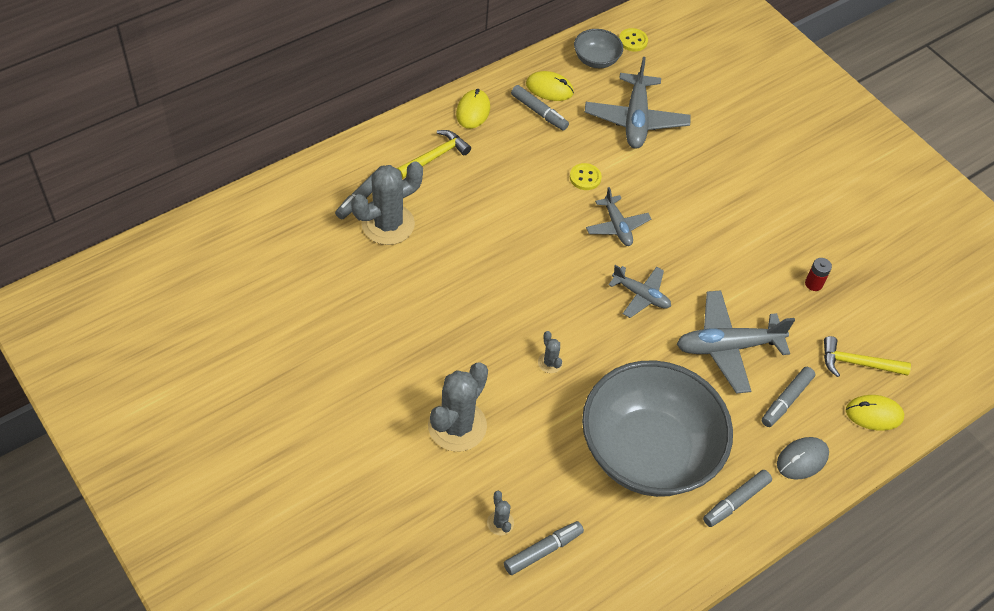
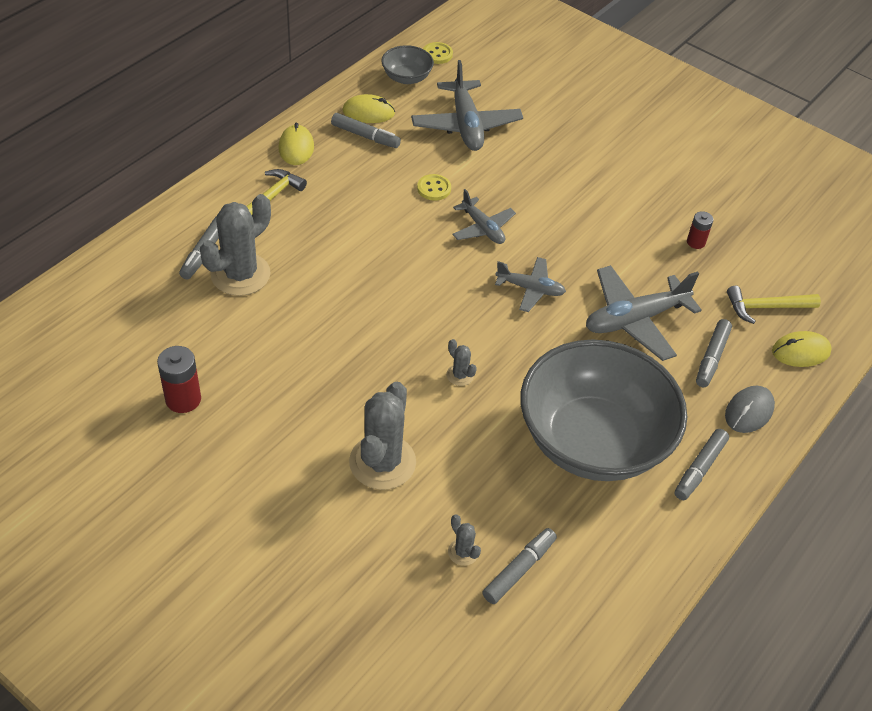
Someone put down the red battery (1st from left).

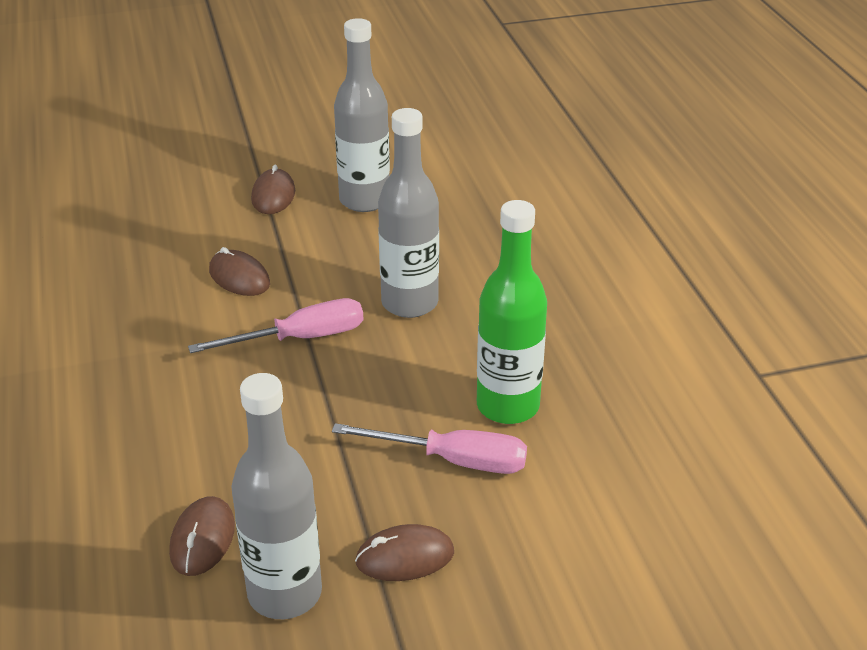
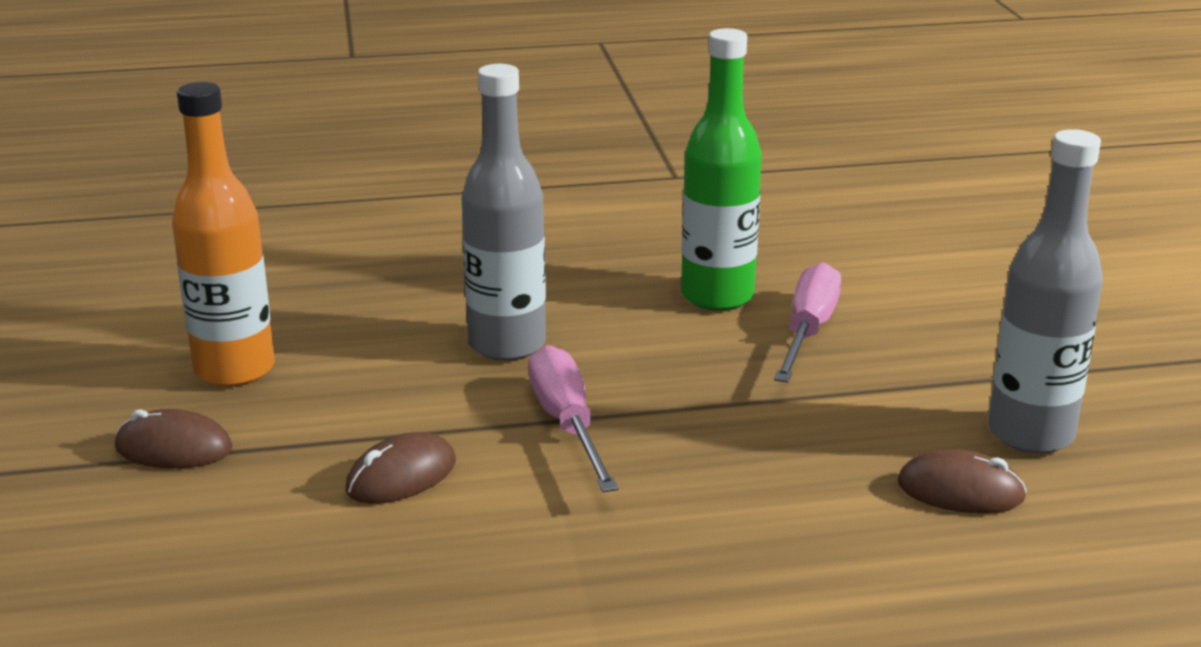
Someone took away the brown mouse (4th from left).
Someone repainted the grey bottle (2nd from left), which became the orange bottle.

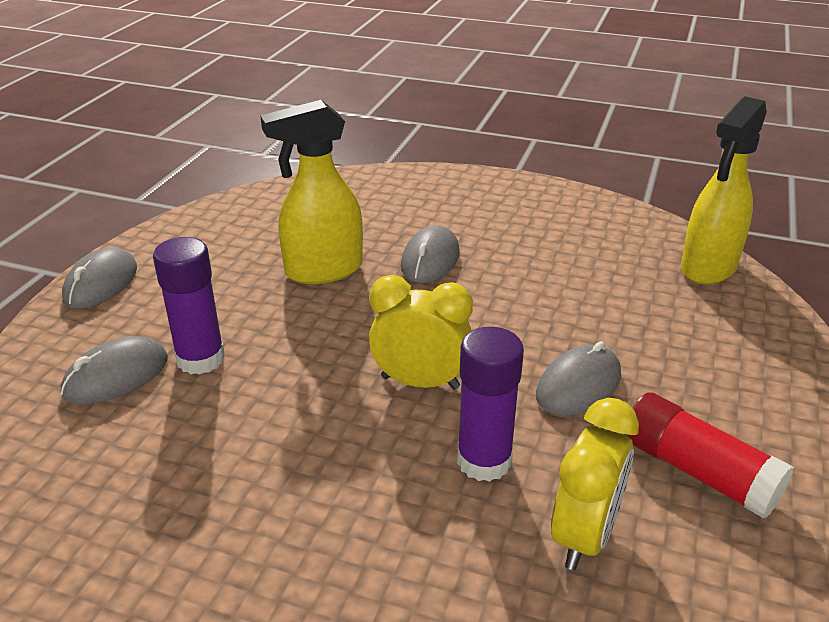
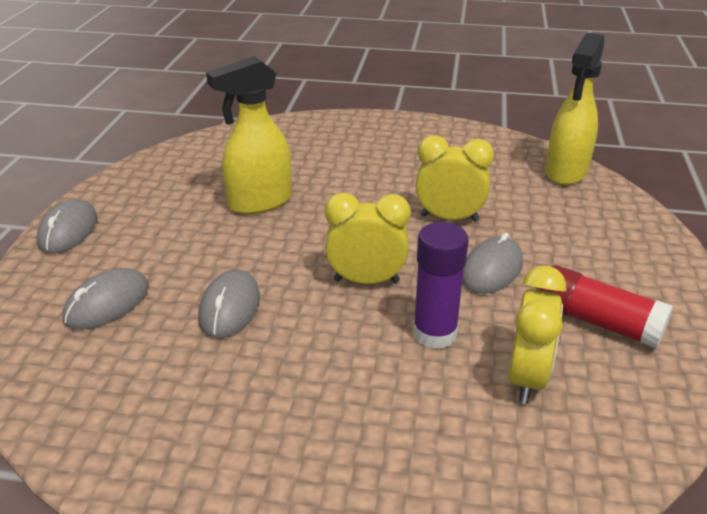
Someone took away the purple glue stick (1st from left).
Someone put down the yellow clock (2nd from left).
Someone carried the grey mouse (3rd from left).

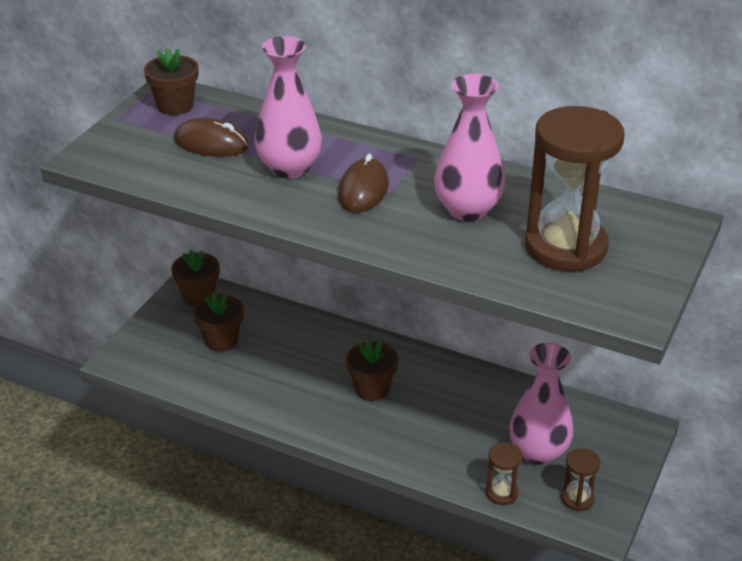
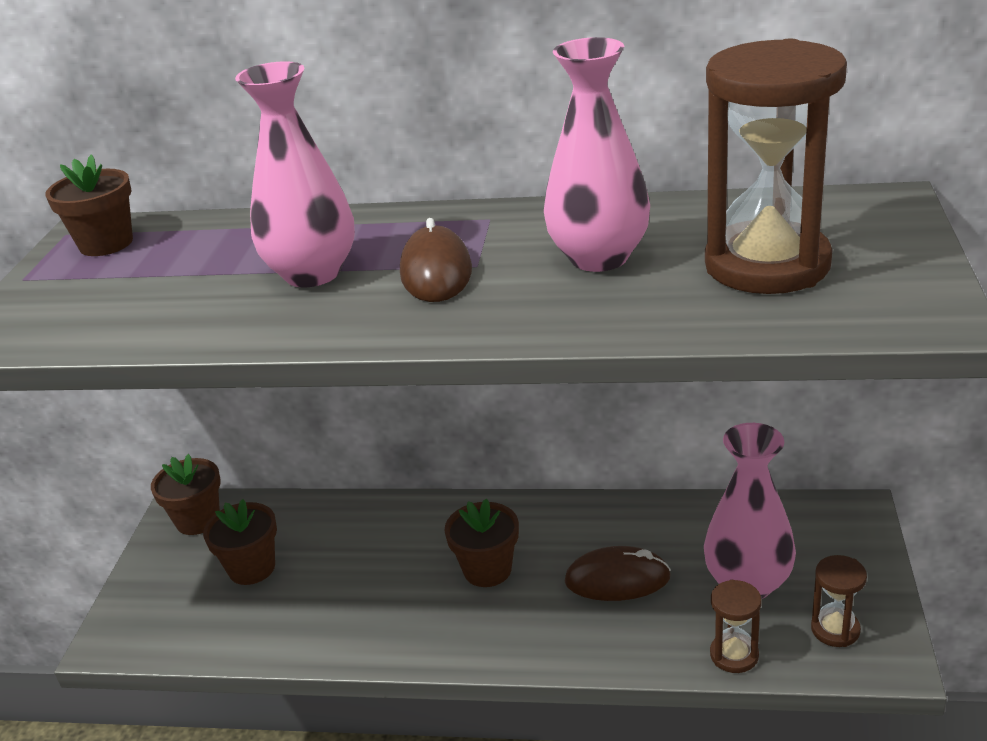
Someone carried the brown mouse (1st from left in the first image).

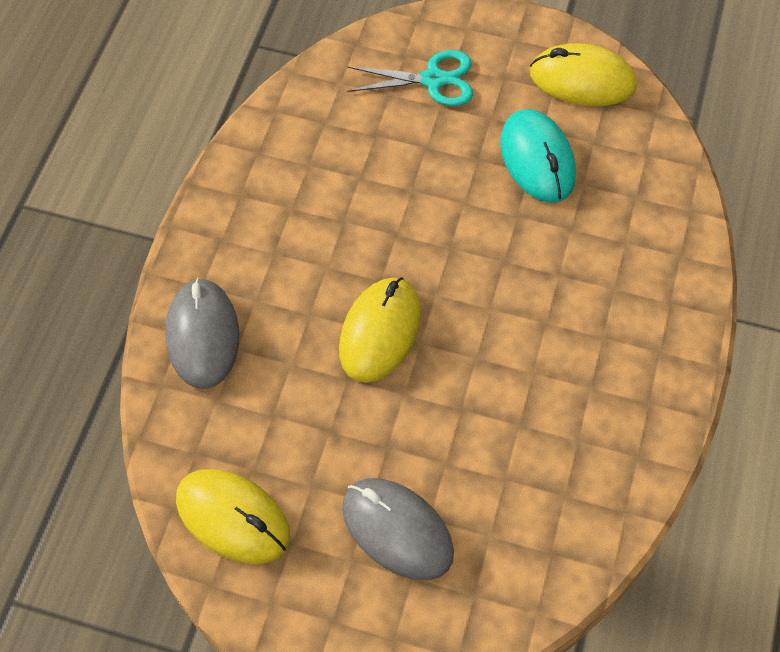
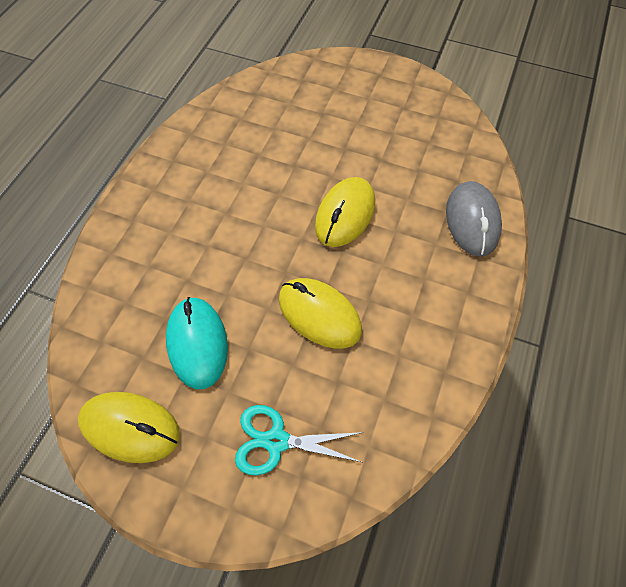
Someone took away the grey mouse (2nd from left).
Someone carried the yellow mouse (1st from left in the first image).

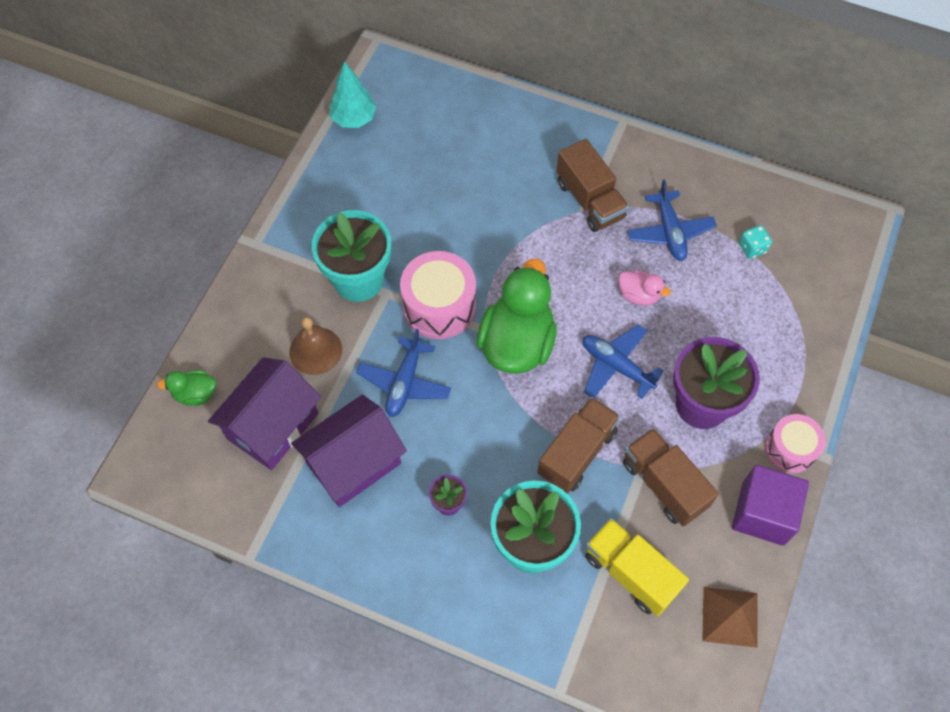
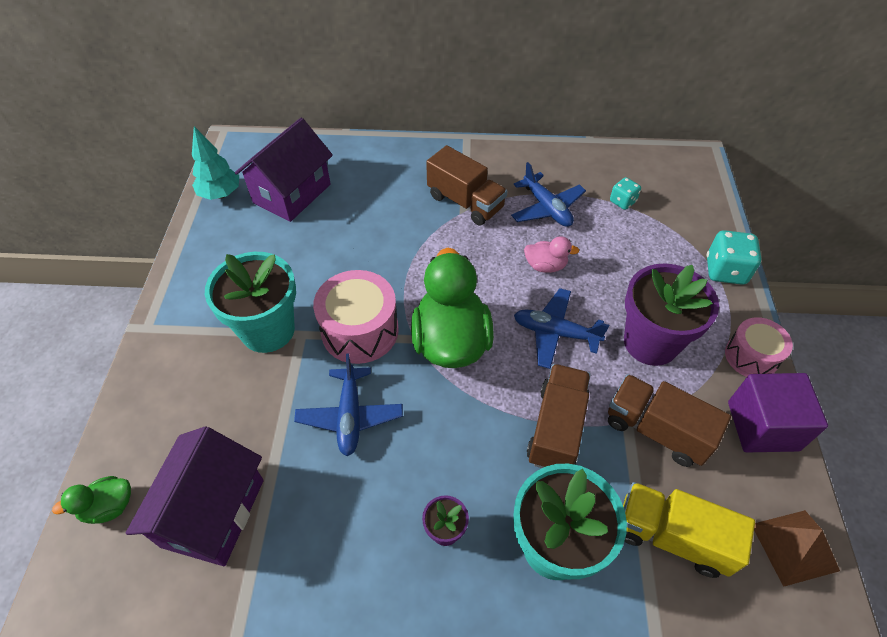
Someone took away the brown bell.
Someone put down the turquoise dice (2nd from left).
Someone carried the purple house (2nd from left).

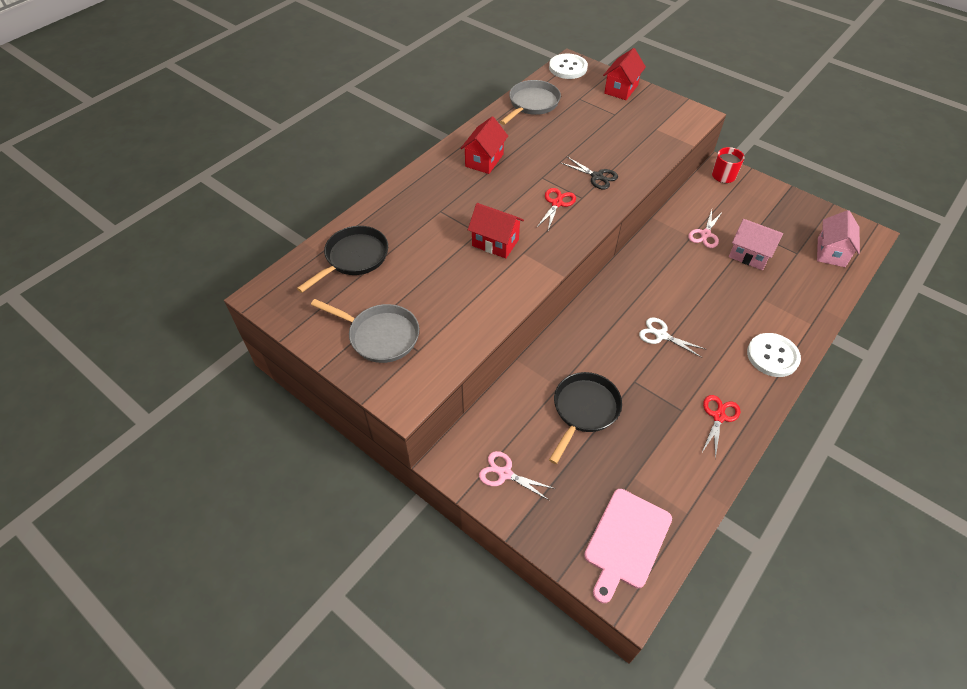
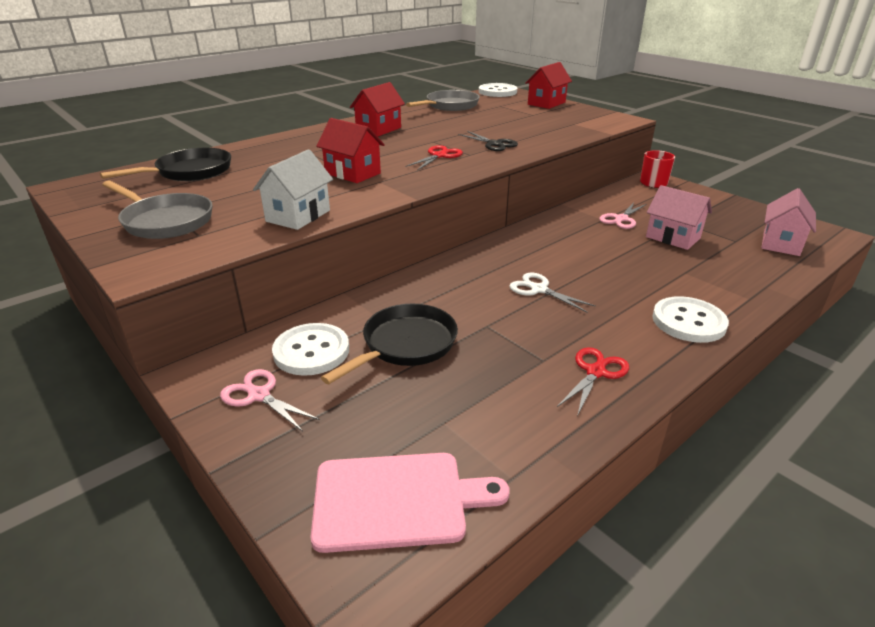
Someone put down the white house.
Someone put down the white button (1st from left).
Someone rotated the pink cutting board by 135 degrees counterclockwise.

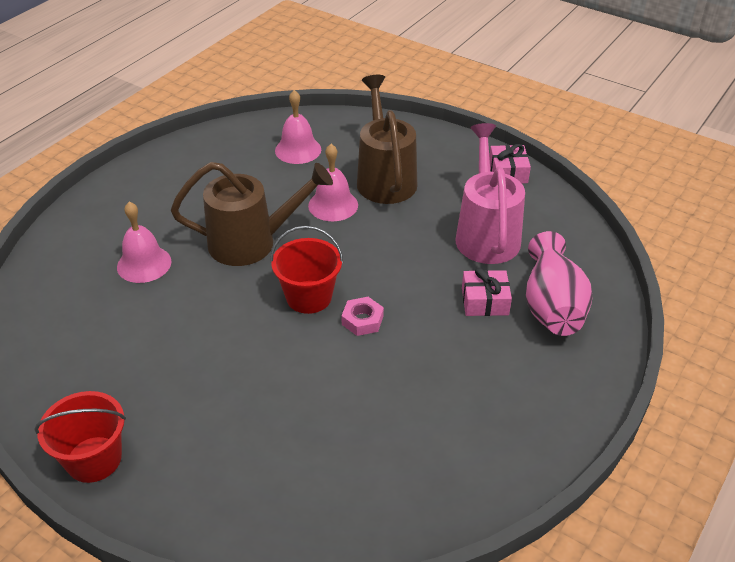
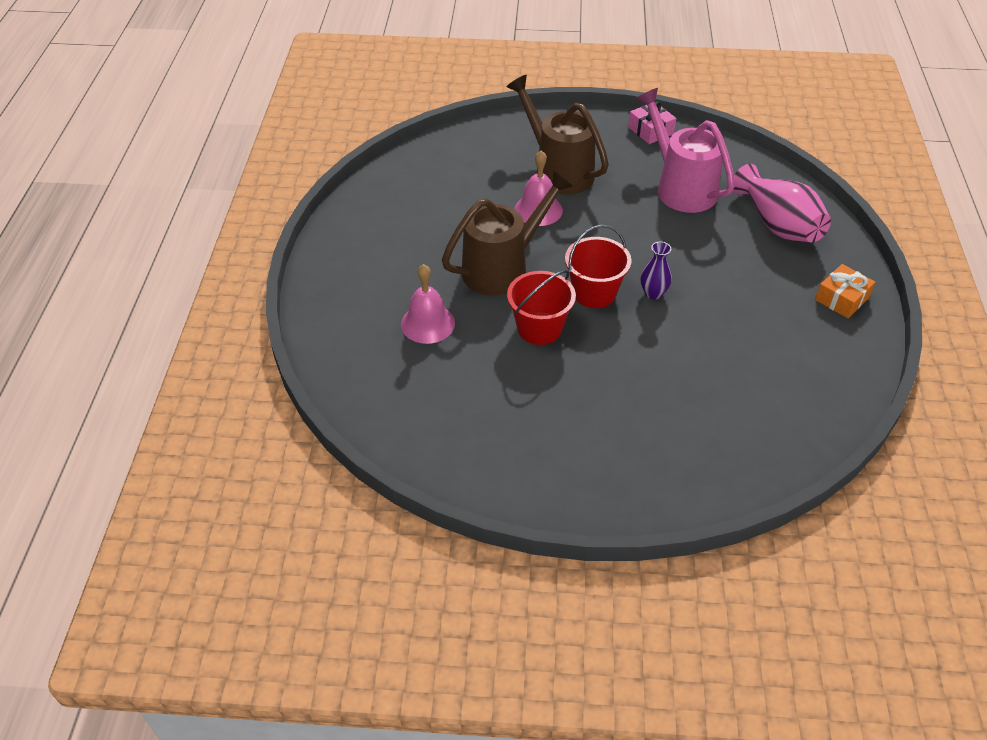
Someone took away the pink bell (2nd from left).
Someone took away the pink gift (1st from left).
Someone put down the orange gift.
Someone carried the red bucket (1st from left).
Someone swapped the pink nut for the purple vase.

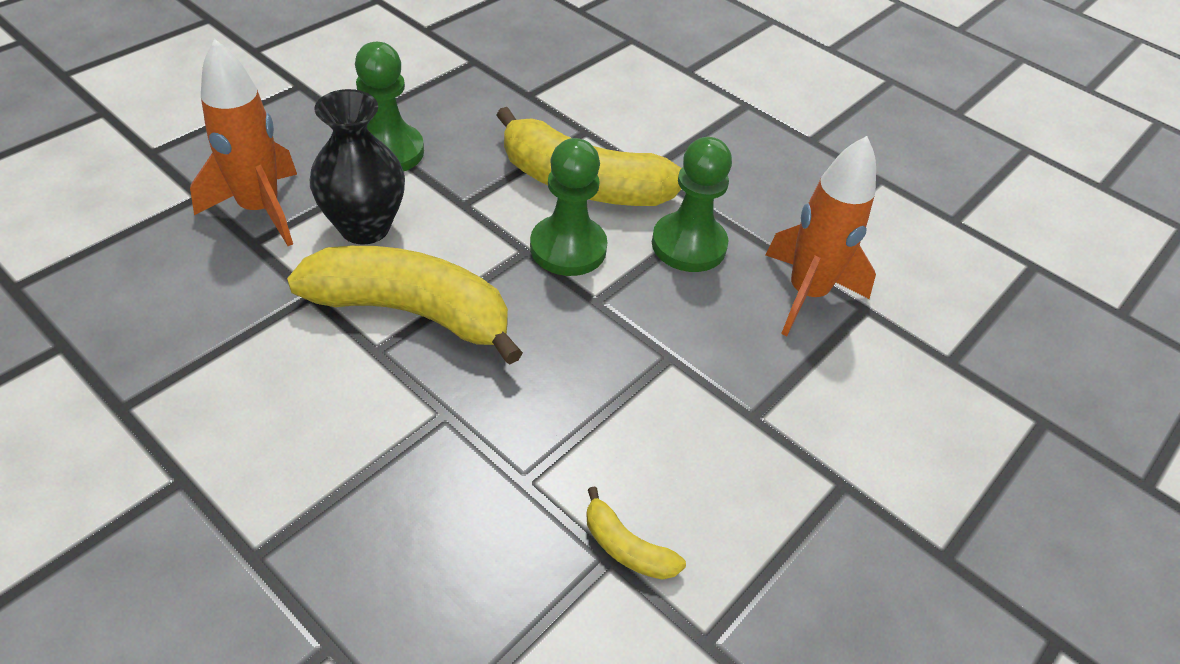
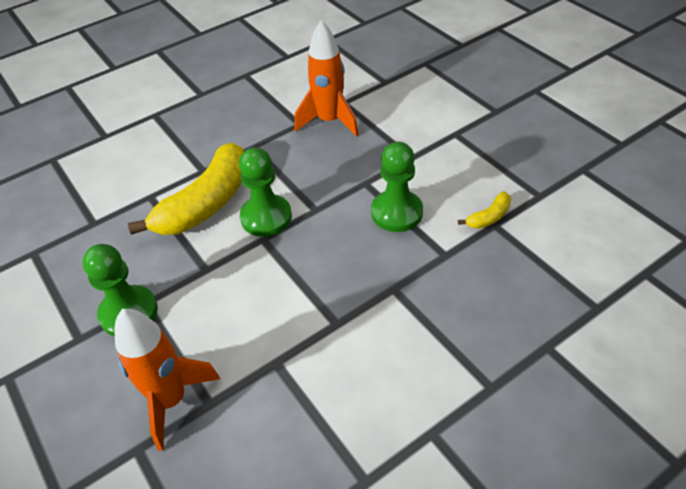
Someone took away the yellow banana (1st from left).
Someone took away the black vase.
Someone carried the green pawn (3rd from left).

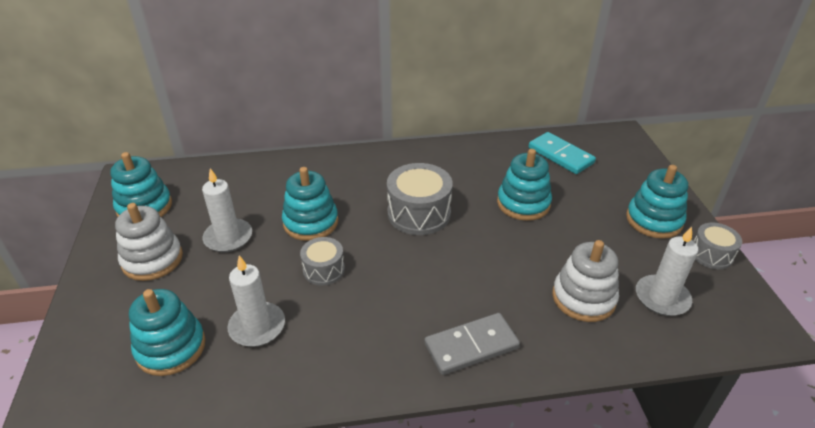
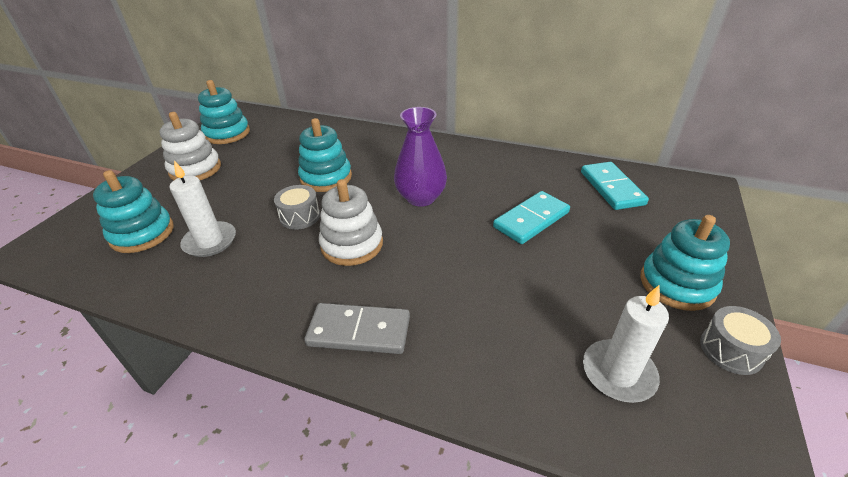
Someone took away the white candle (1st from left).
Someone carried the white stacking toy (2nd from left).
Someone swapped the grey drum (2nd from left) for the purple vase.
Someone swapped the turquoise stacking toy (4th from left) for the turquoise domino (1st from left).

